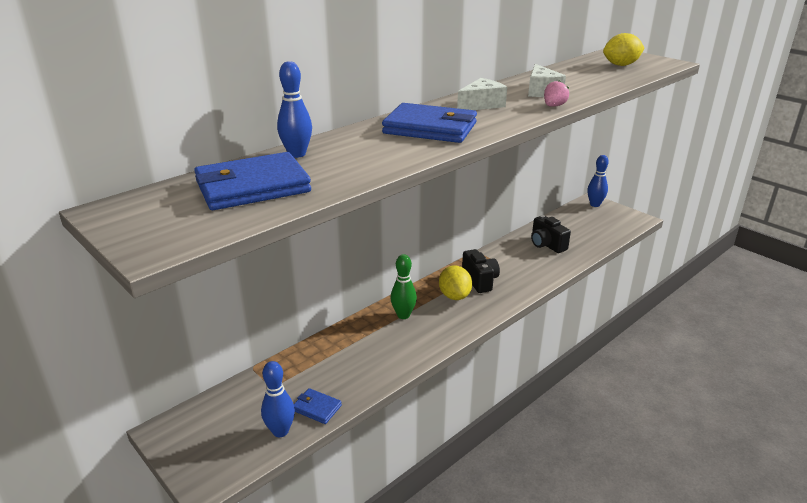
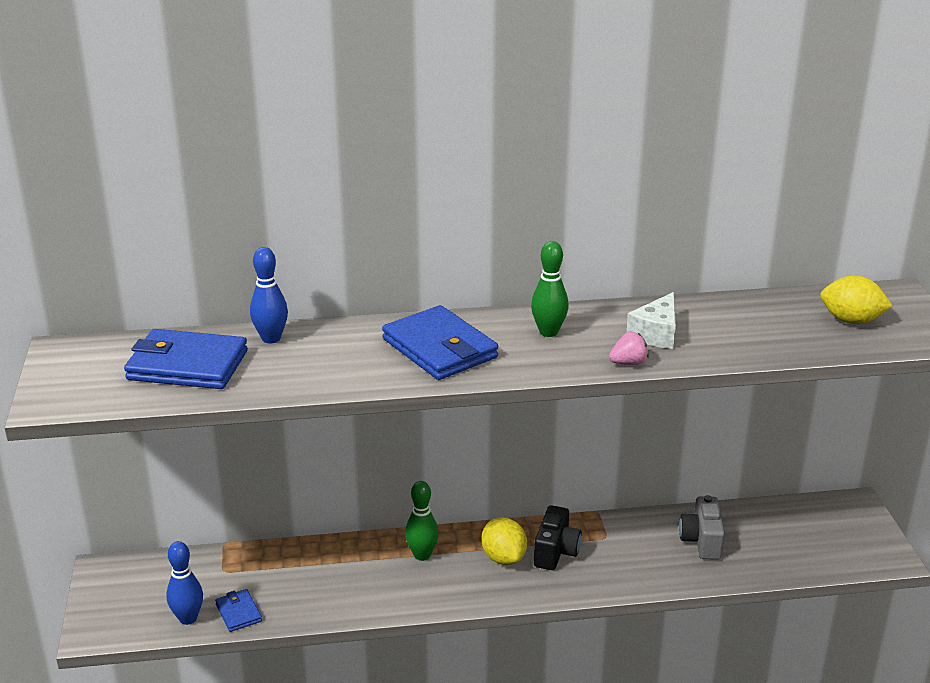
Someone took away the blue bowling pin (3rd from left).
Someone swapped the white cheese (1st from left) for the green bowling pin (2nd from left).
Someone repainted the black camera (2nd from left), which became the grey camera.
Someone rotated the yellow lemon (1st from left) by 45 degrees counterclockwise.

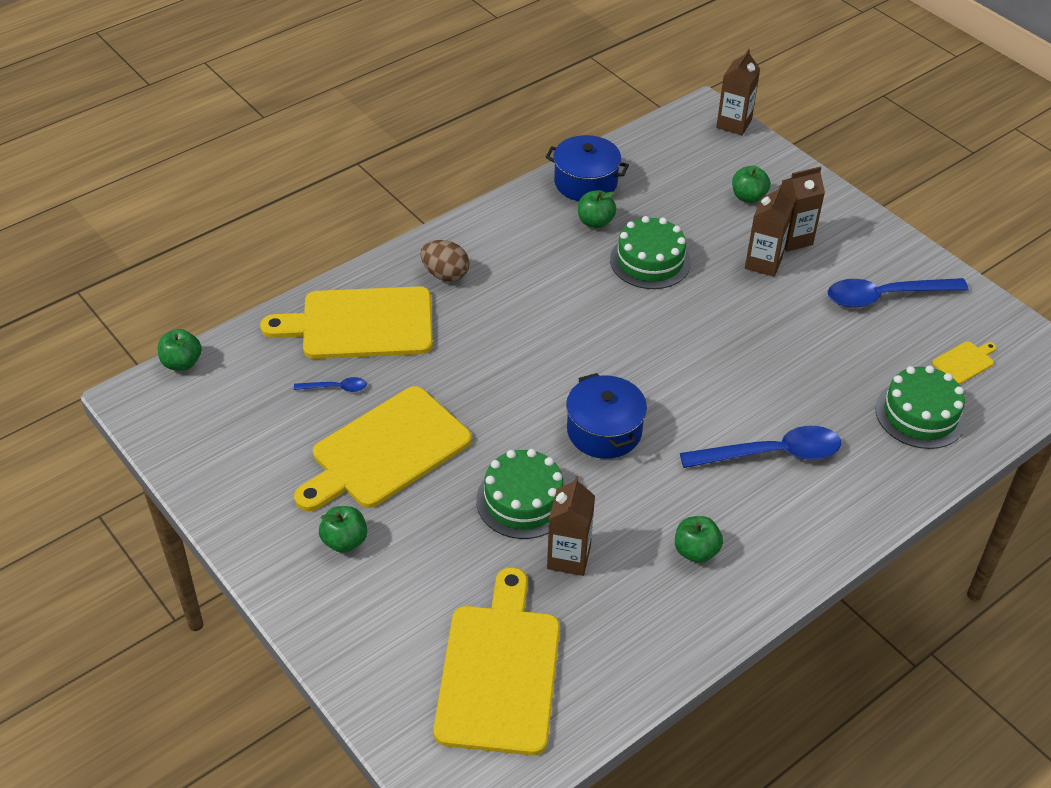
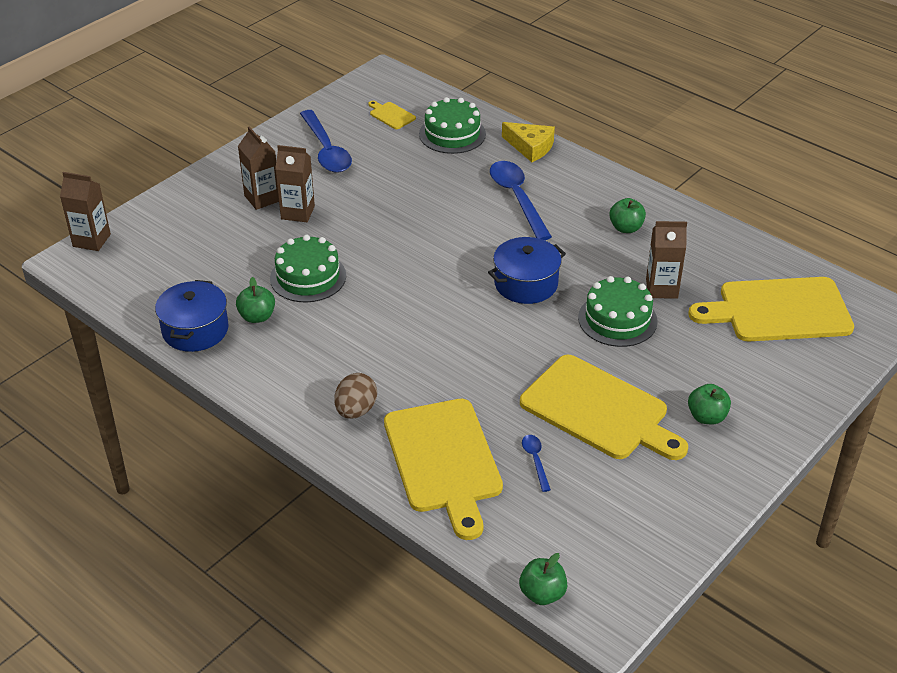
Someone took away the green apple (5th from left).
Someone put down the yellow cheese.

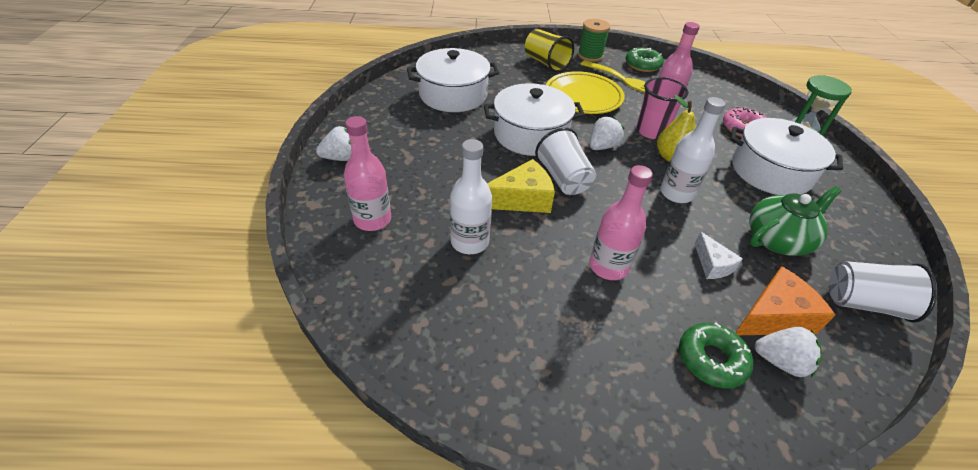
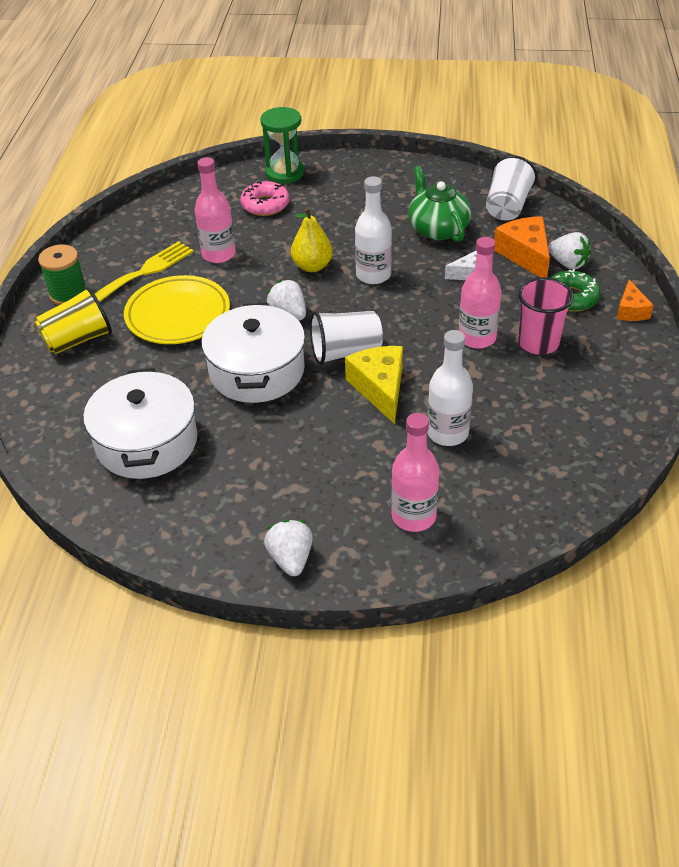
Someone took away the green donut (1st from left).
Someone took away the white pot (3rd from left).
Someone put down the orange cheese (2nd from left).
Someone carried the pink cup.
Someone rotated the white strawberry (3rd from left) by 105 degrees clockwise.

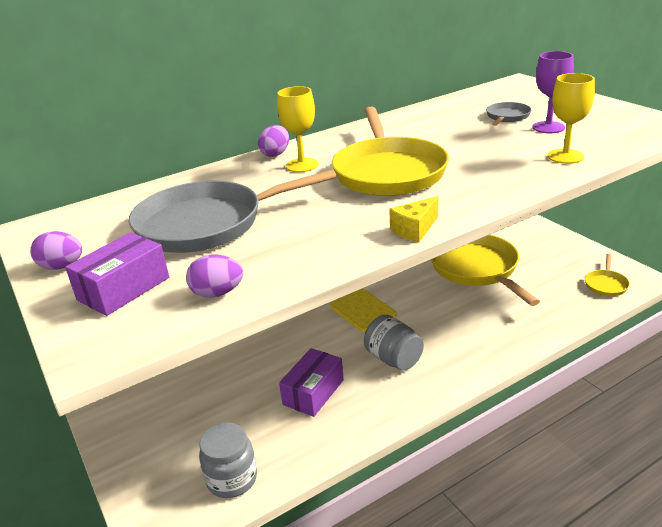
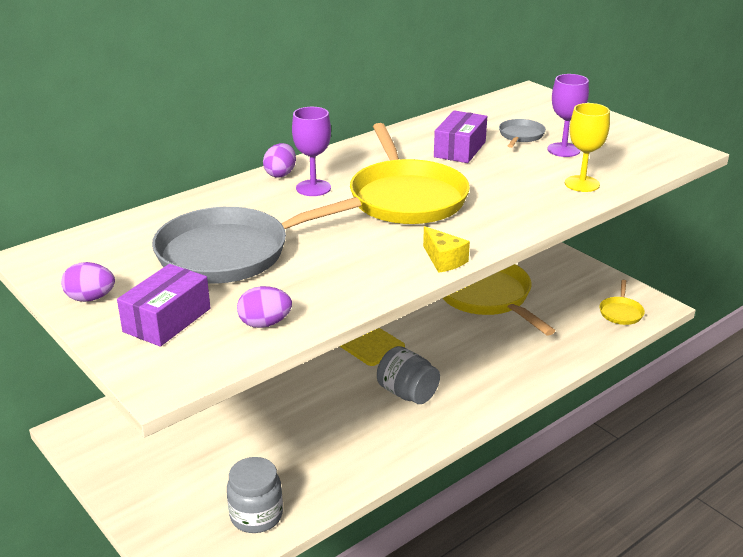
Someone carried the purple box (2nd from left).
Someone repainted the yellow goblet (1st from left), which became the purple goblet (1st from left).
Someone rotated the yellow cheese by 75 degrees counterclockwise.

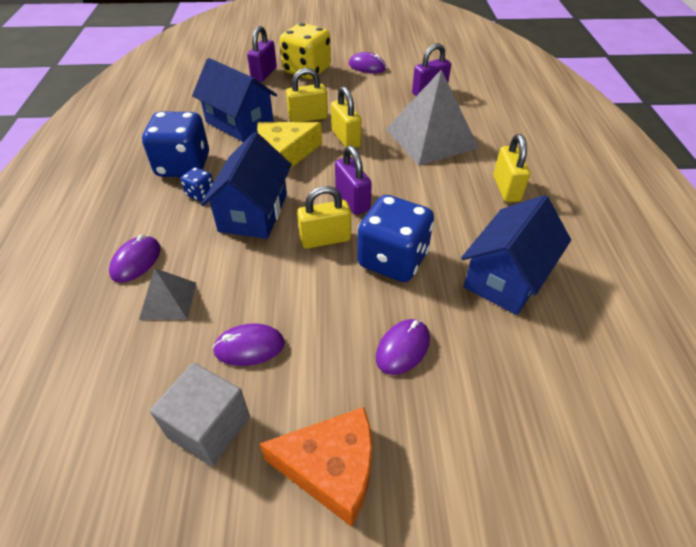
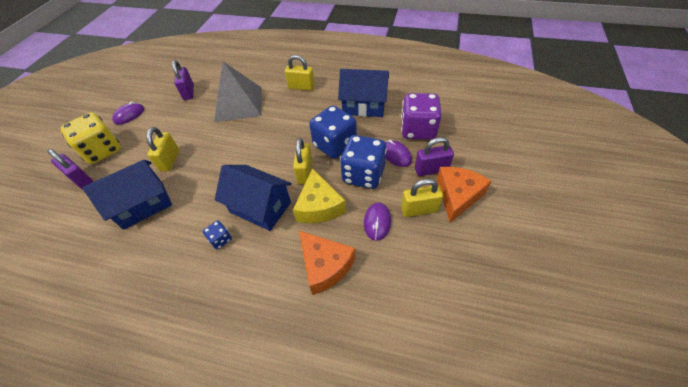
Someone took away the purple mouse (1st from left).
Someone took away the grey cube.
Someone put down the purple dice.
Someone carried the blue dice (1st from left in the first image).
Someone carried the yellow cheese.
Someone carried the yellow padlock (3rd from left in the first image).
Someone carried the purple padlock (2nd from left in the first image).
Someone swapped the grey pyramid (1st from left) for the orange cheese (1st from left).
Someone rotated the blue house (3rd from left) by 45 degrees counterclockwise.

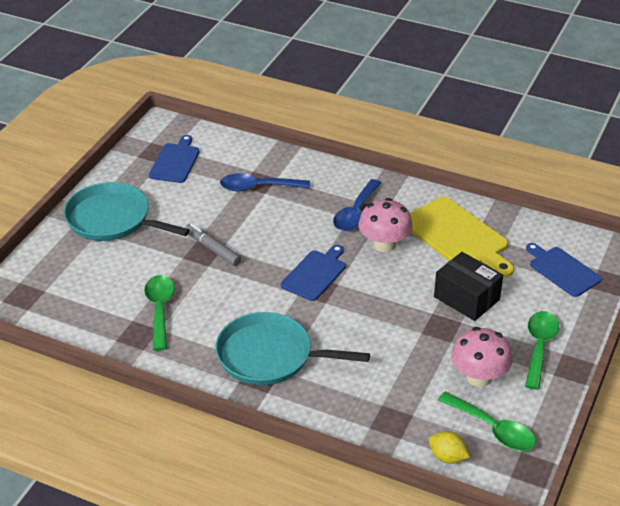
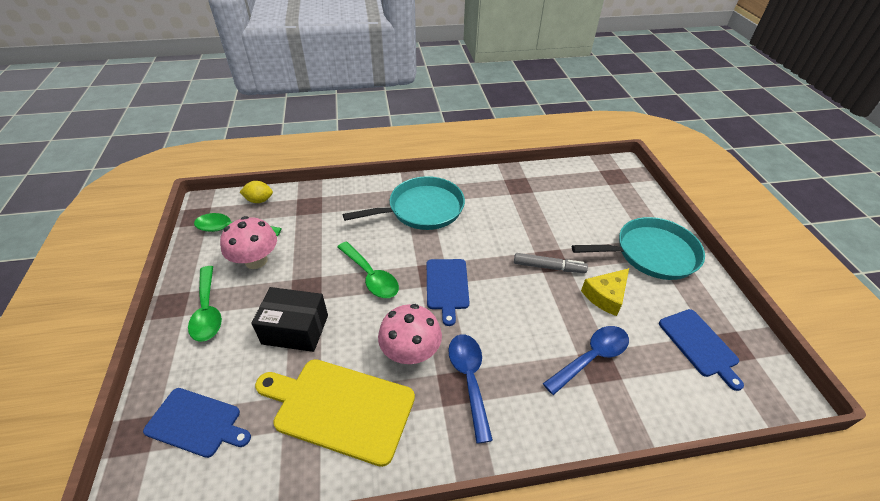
Someone put down the yellow cheese.
Someone carried the green spoon (1st from left in the first image).

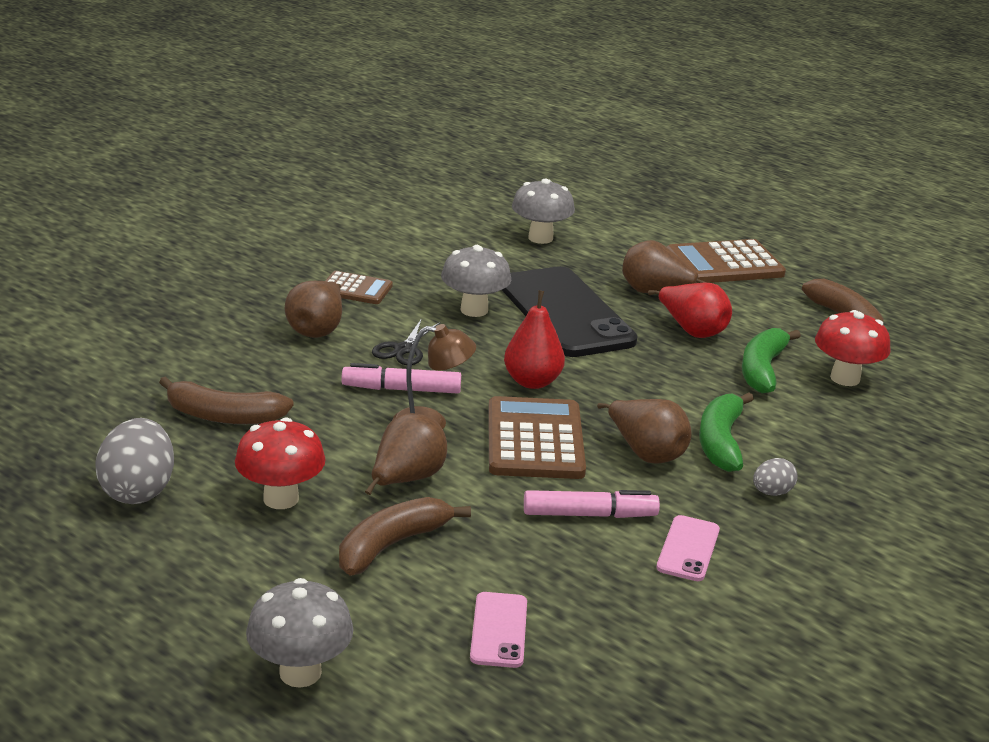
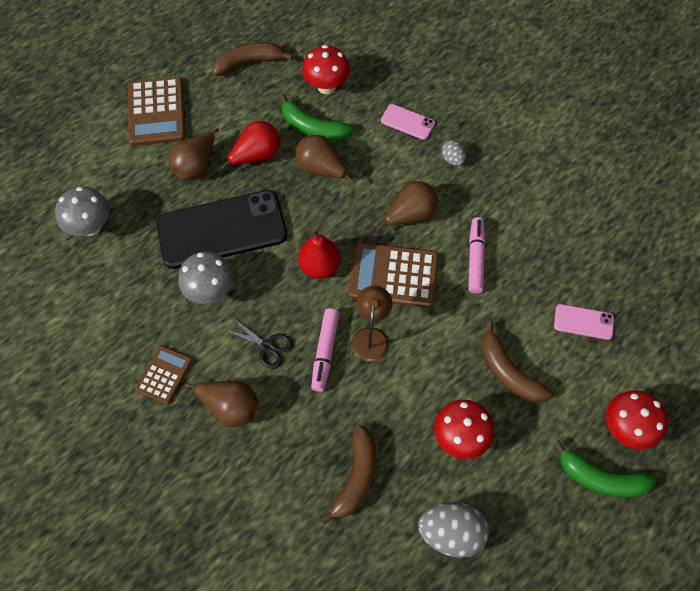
Someone carried the brown pear (2nd from left in the first image).
Someone carried the pink phone (2nd from left in the first image).
Someone carried the green banana (1st from left in the first image).
Someone repainted the grey mushroom (1st from left), which became the red mushroom (3rd from left).

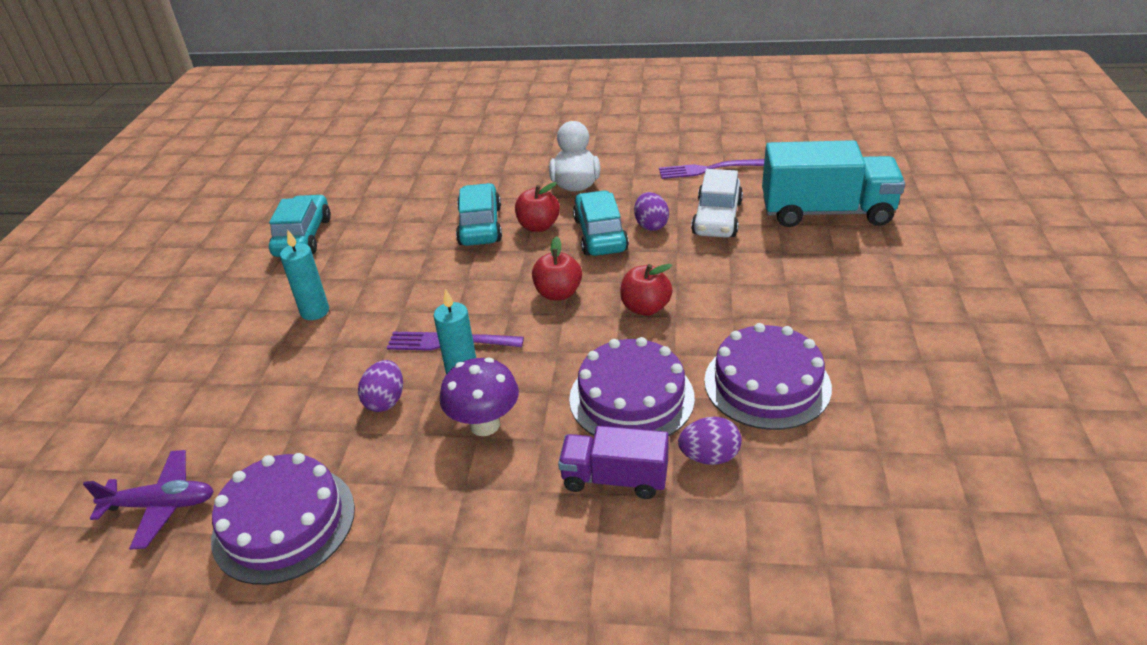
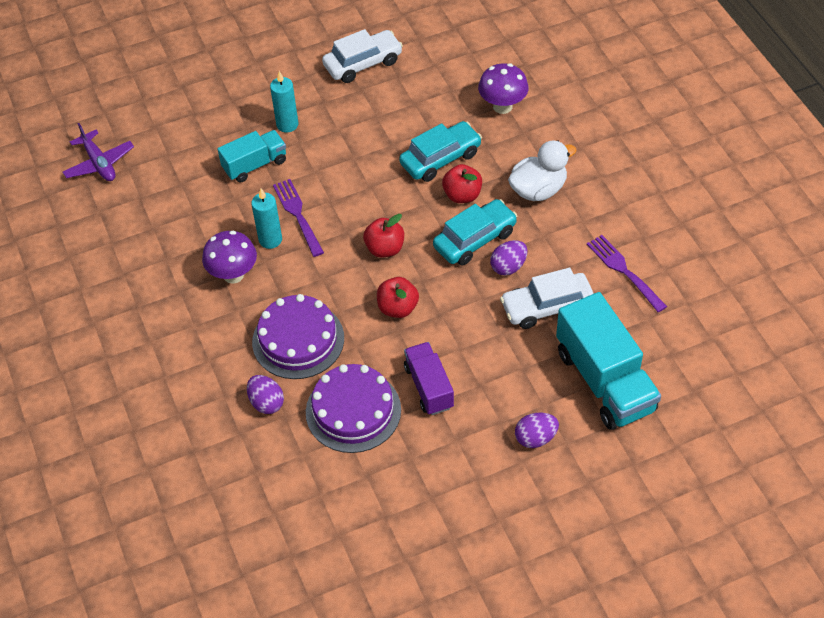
Someone took away the purple cake (1st from left).
Someone put down the turquoise truck (1st from left).
Someone put down the purple mushroom (2nd from left).
Someone carried the purple egg (1st from left in the first image).
Someone carried the purple truck.
Someone repainted the turquoise car (1st from left), which became the white car (1st from left).

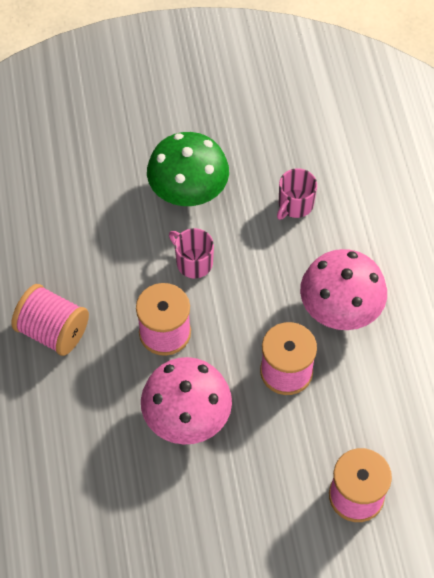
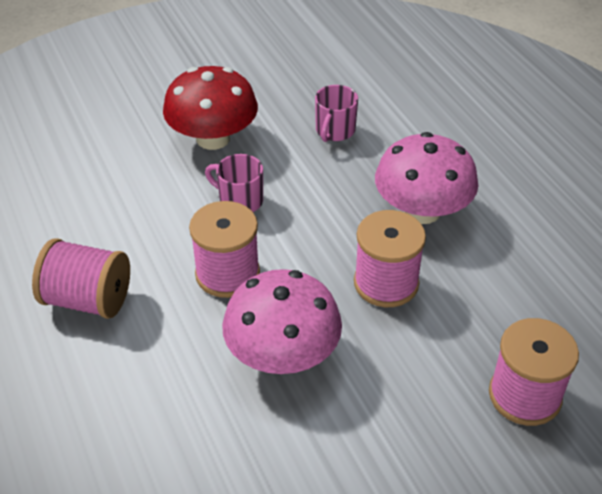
Someone repainted the green mushroom, which became the red mushroom.

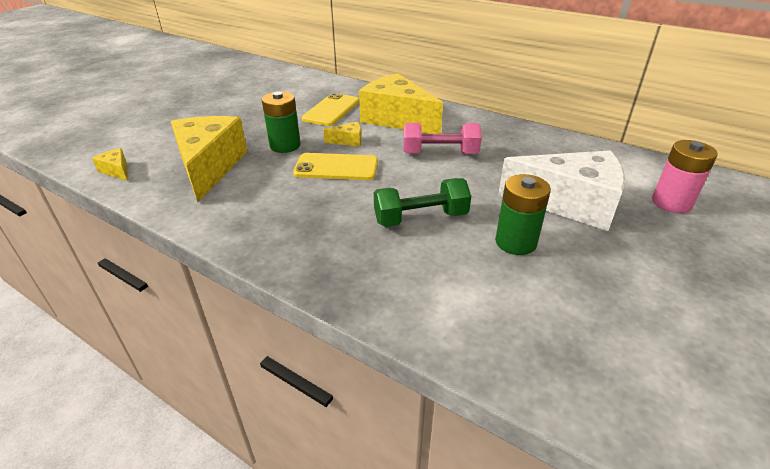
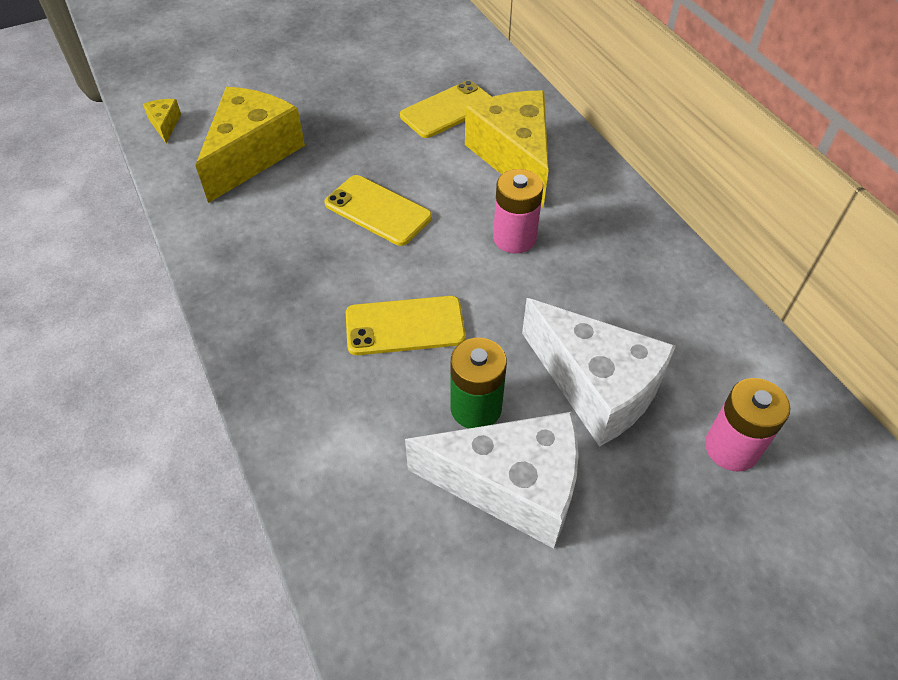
Someone took away the green battery (1st from left).
Someone took away the yellow cheese (3rd from left).
Someone put down the white cheese (1st from left).
Someone swapped the green dumbbell for the yellow phone (2nd from left).
Someone swapped the pink dumbbell for the pink battery (1st from left).

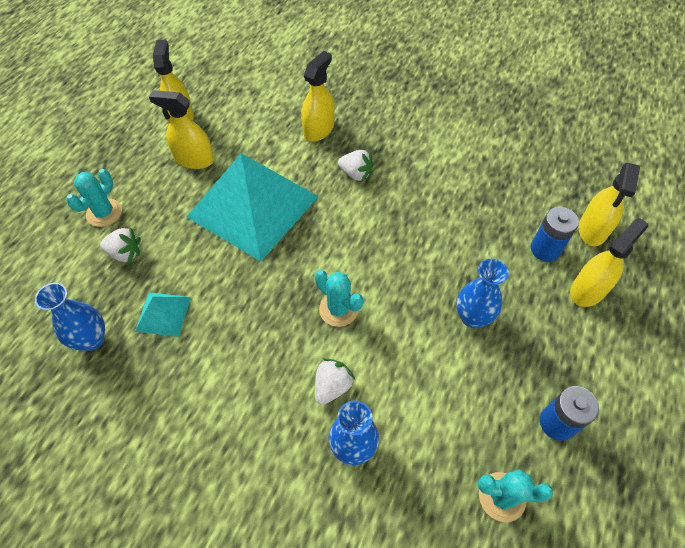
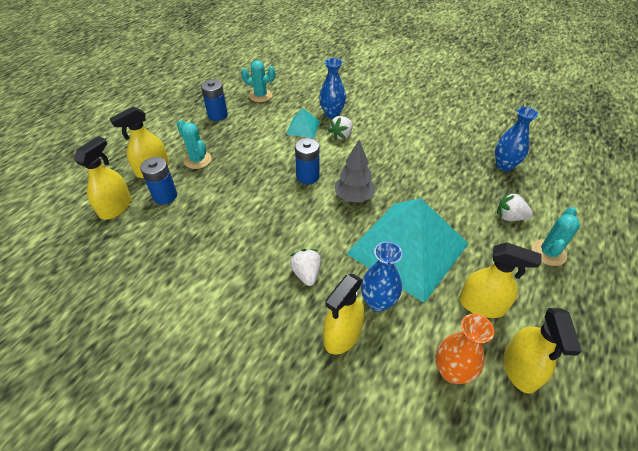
Someone put down the blue battery (3rd from left).
Someone put down the grey tree.
Someone put down the orange vase.
Someone carried the turquoise pyramid (1st from left).
Someone carried the turquoise cactus (2nd from left in the first image).
Someone carried the blue vase (3rd from left in the first image).
Someone rotated the white strawberry (3rd from left in the first image) by 45 degrees clockwise.

